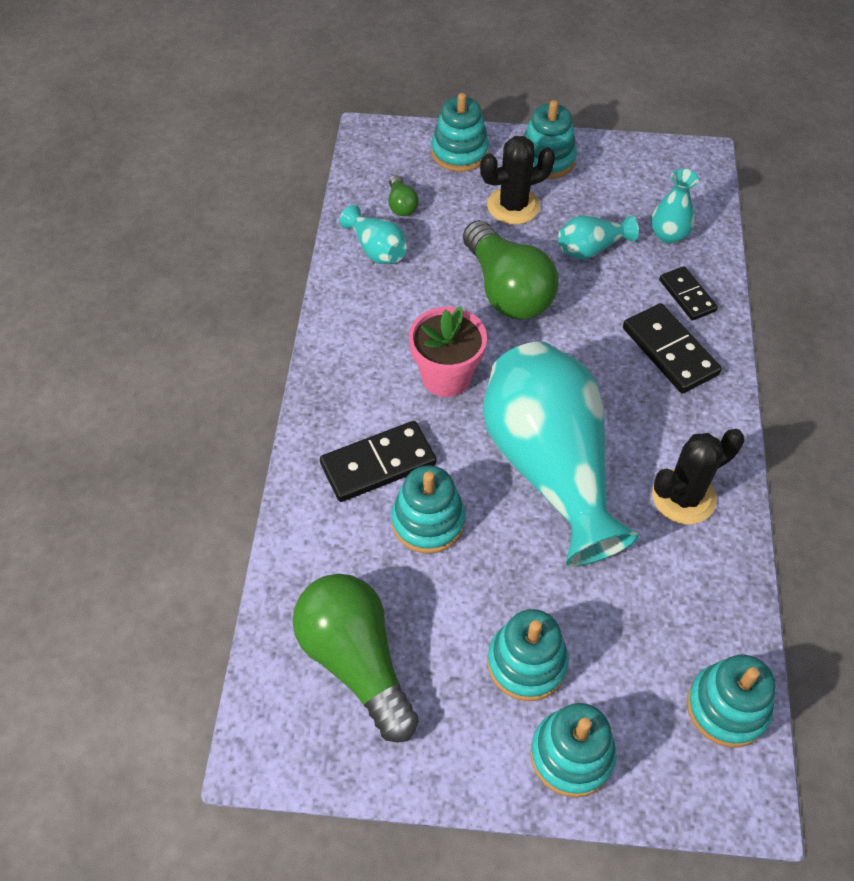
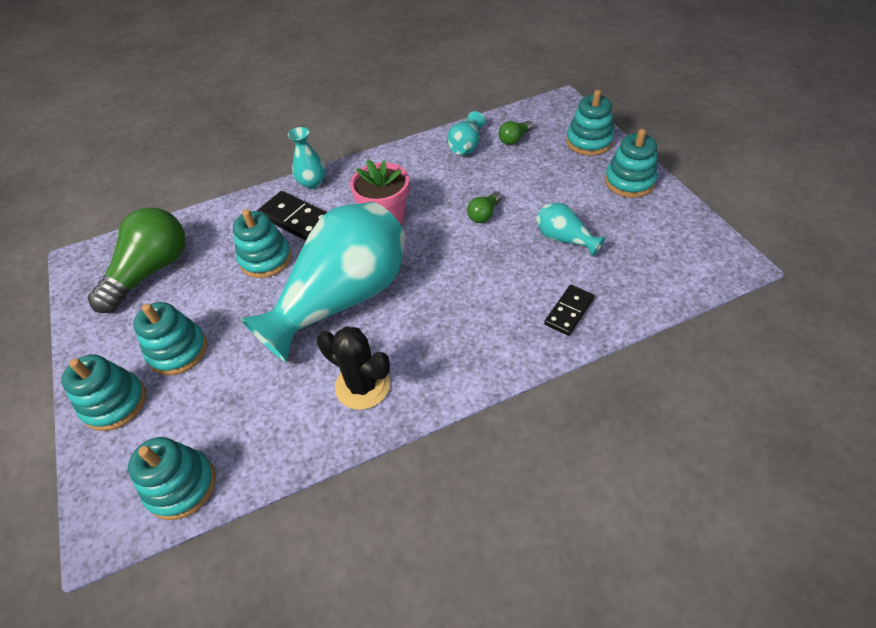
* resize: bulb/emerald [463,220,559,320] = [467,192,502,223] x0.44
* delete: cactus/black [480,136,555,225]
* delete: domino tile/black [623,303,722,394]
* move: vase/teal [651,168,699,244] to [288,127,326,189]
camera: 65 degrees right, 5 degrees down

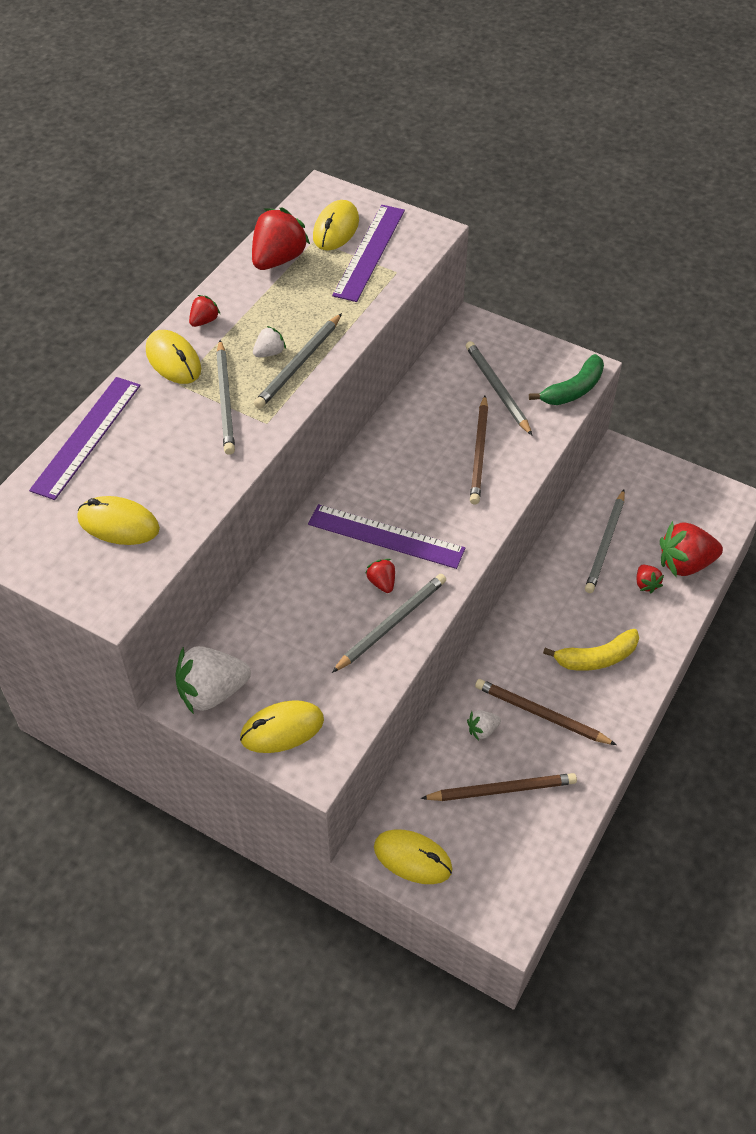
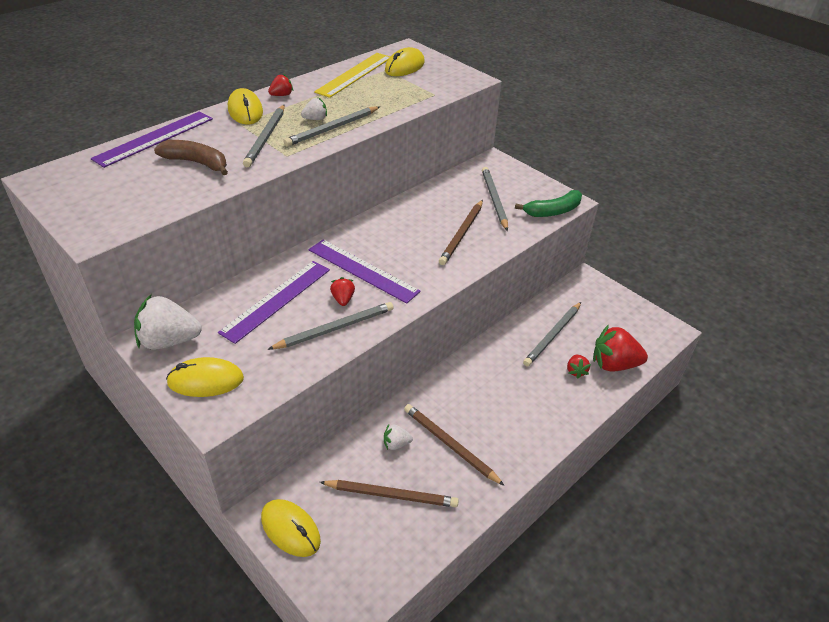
* delete: mouse/golden [78,496,160,545]
* replace: strawberry/scarlet [252,207,310,270] to straightedge/golden [314,53,390,98]
* move: straightedge/purple [332,205,405,302] to [218,261,330,344]
* delete: banana/golden [543,629,639,671]
* insert: banana/brown [154,140,228,175]
camera: 15 degrees right, 10 degrees down

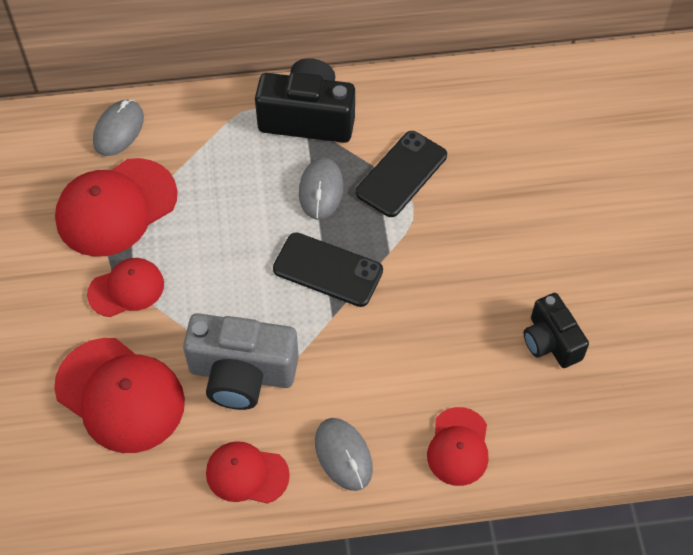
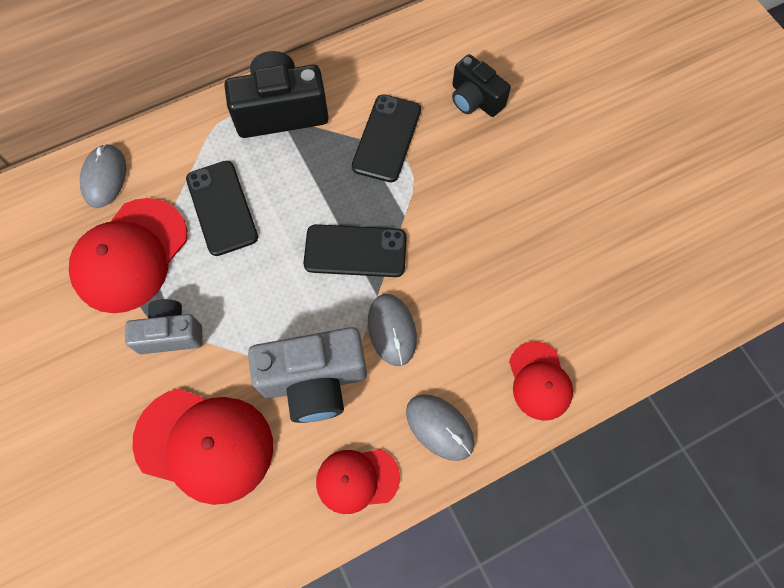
* replace: peaked cap/scarlet [87,258,164,317] to photo camera/gray [125,299,203,354]
* move: mouse/gray [299,158,343,220] to [368,294,417,366]
* move: photo camera/black [524,293,589,368] to [452,54,511,117]
* insert: mobile phone/black [186,161,258,256]
camera: 20 degrees left, 10 degrees up

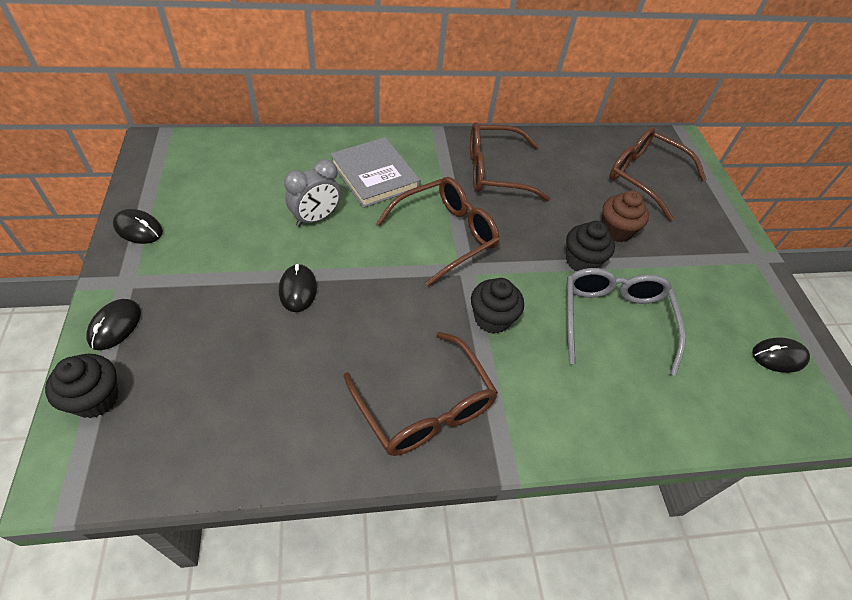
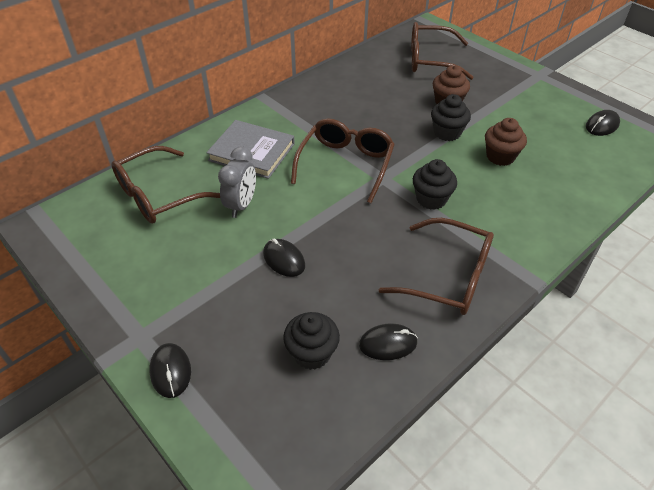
* move: cupcake/black [45,354,119,418] to [283,312,340,370]
* move: mouse/black [113,209,163,244] to [359,323,418,360]
* move: glasses/brown [470,122,550,202] to [111,146,220,223]
* replace: glasses/gray [566,268,686,376] to cupcake/brown [485,118,527,166]
camera: 30 degrees left, 5 degrees down

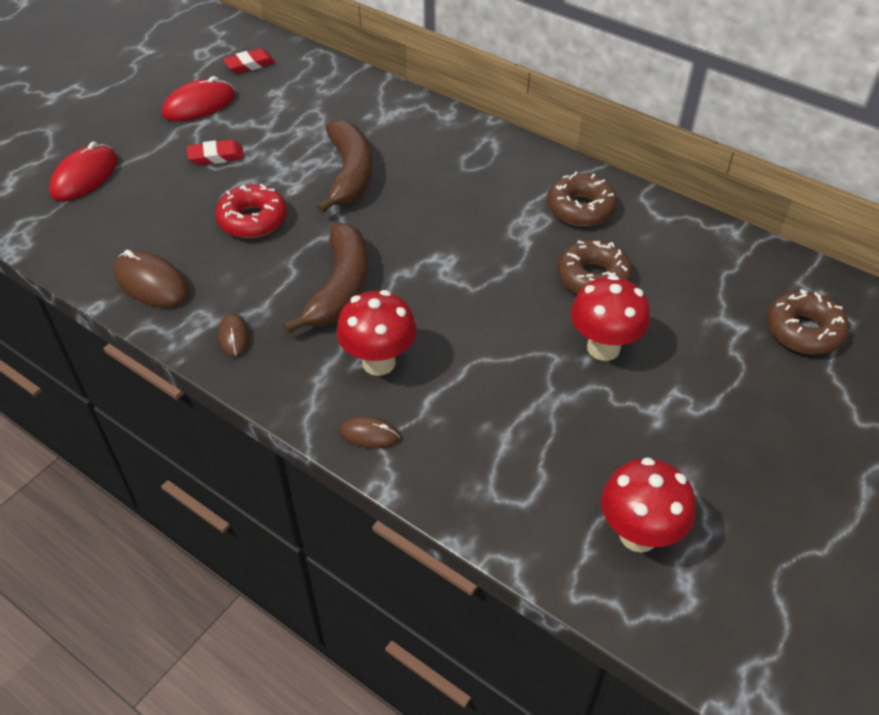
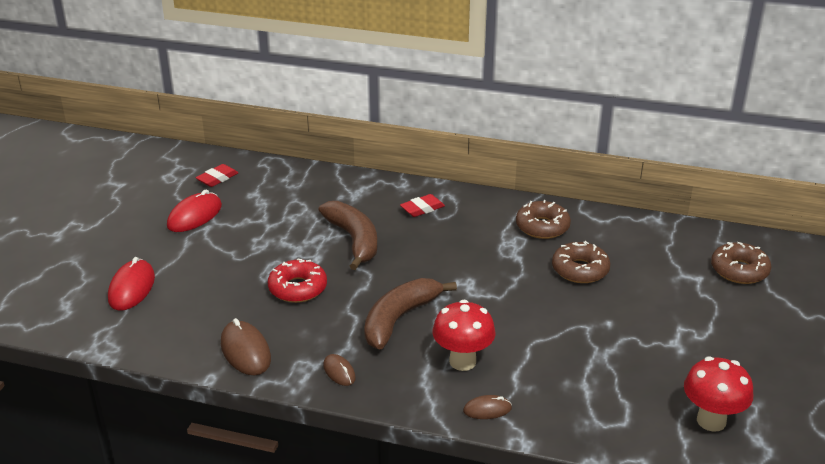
* rotate: mouse/brown [114,250,189,308] = [221,318,271,375] 45 degrees clockwise
* move: gum eraser/scarlet [187,140,244,165] to [400,194,445,217]
* rotate: banana/brown [283,223,368,334] = [364,278,457,350] 135 degrees counterclockwise
* delete: mushroom/scarlet [571,275,650,361]
camera: 20 degrees left, 15 degrees down

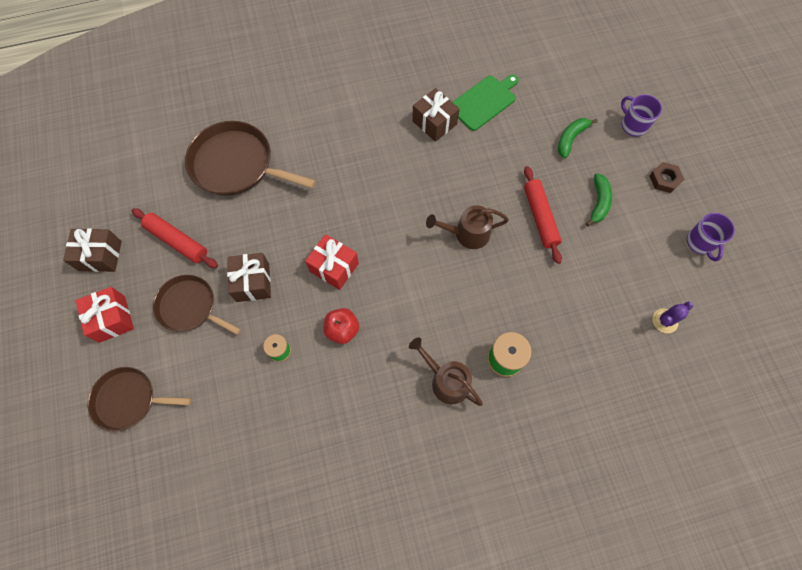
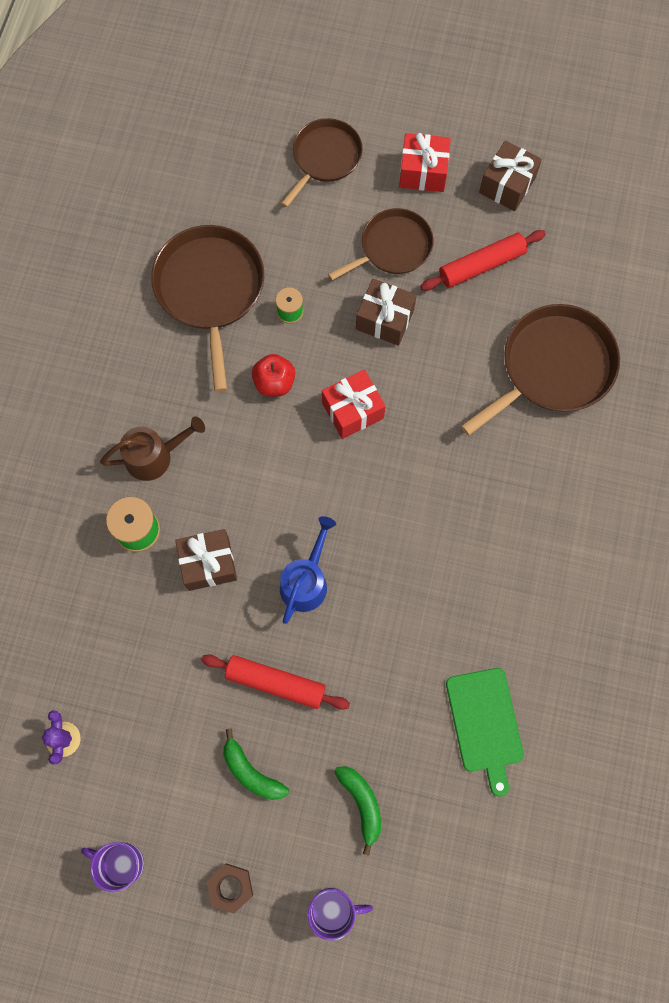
* move: wrapped gift/brown [412,88,459,142] to [175,529,237,591]
* recolor: sprinkling can/brown [426,205,509,249] to sprinkling can/cobalt [280,516,336,624]
* insert: frying pan/brown [151,225,264,392]
camera: 120 degrees right, 5 degrees up

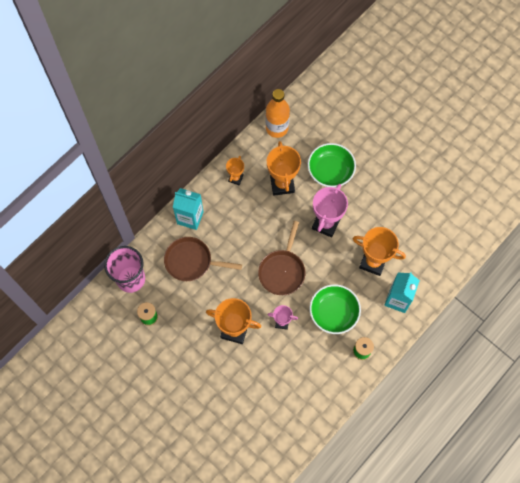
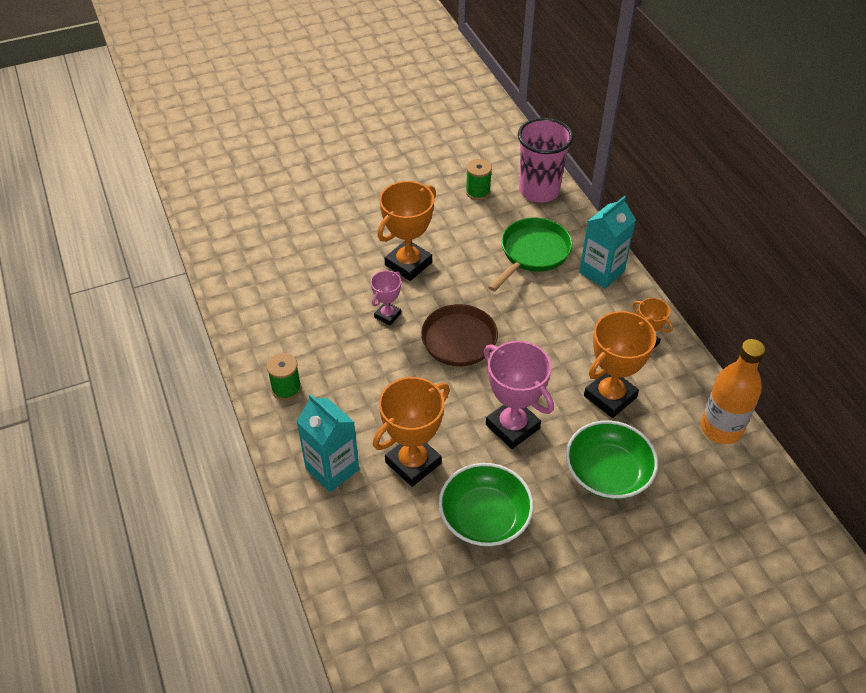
* recolor: frying pan/brown [164,237,242,281] to frying pan/emerald [488,218,573,292]
* rotate: award cup/orange [267,141,301,196] = [584,311,656,418] 60 degrees counterclockwise
* move: serving bowl/emerald [310,284,361,334] to [439,463,534,546]
camera: 115 degrees right, 20 degrees down

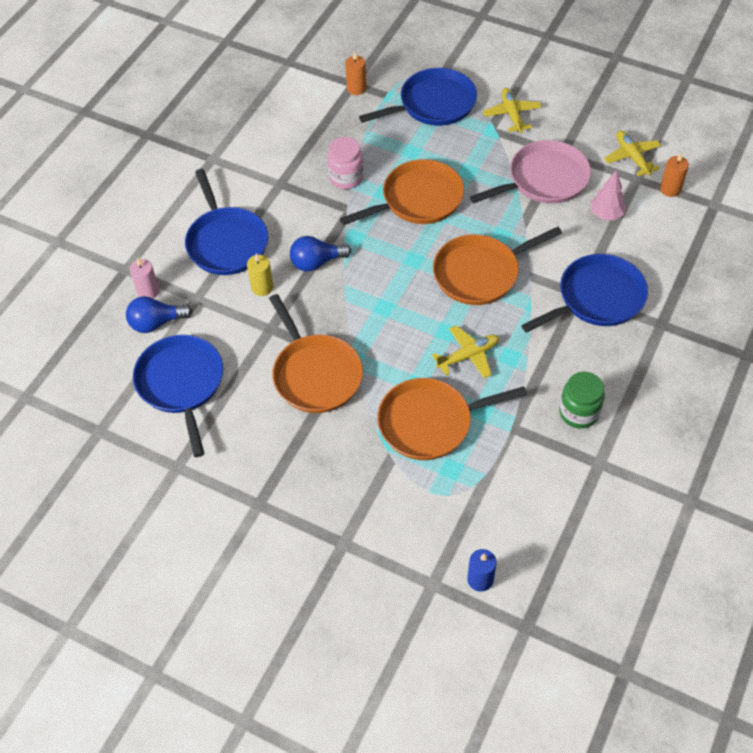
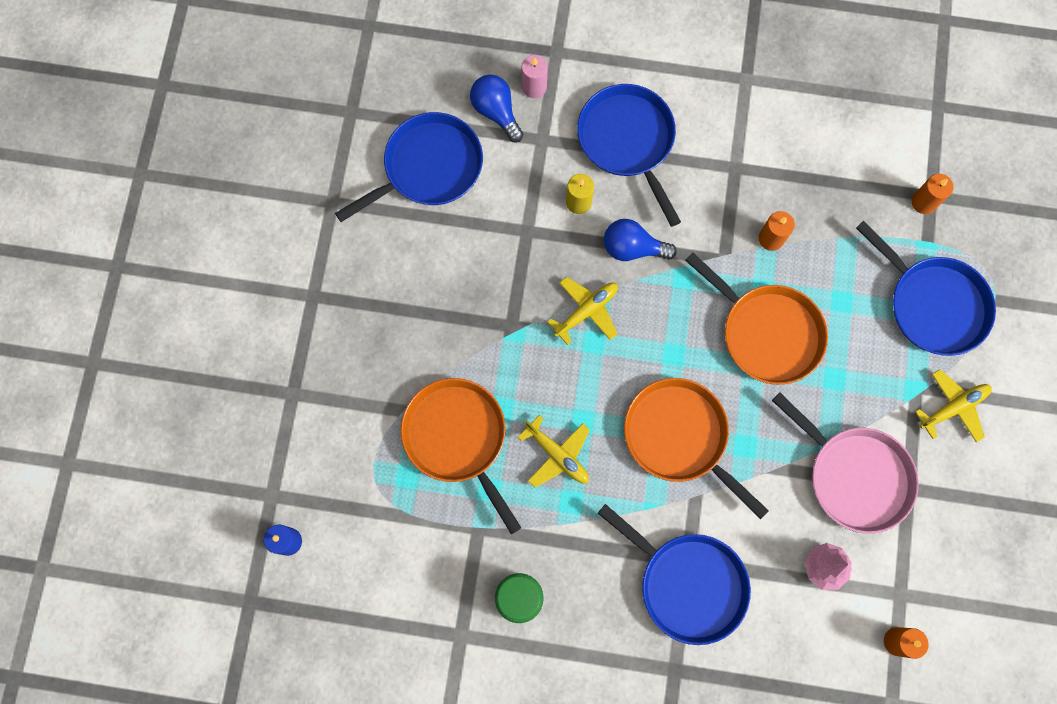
* rotate: frying pan/cobalt [185,169,268,275] = [577,84,681,227] 105 degrees clockwise
* delete: frying pan/orange [269,294,363,413]
* rotate: bulb/cobalt [290,236,351,271] = [604,219,677,261] 45 degrees counterclockwise
* replace: jar/pink [327,137,364,189] to candle/orange [759,211,795,251]
* move: plane/golden [604,130,661,176] to [547,277,618,345]
camera: 70 degrees right, 20 degrees up

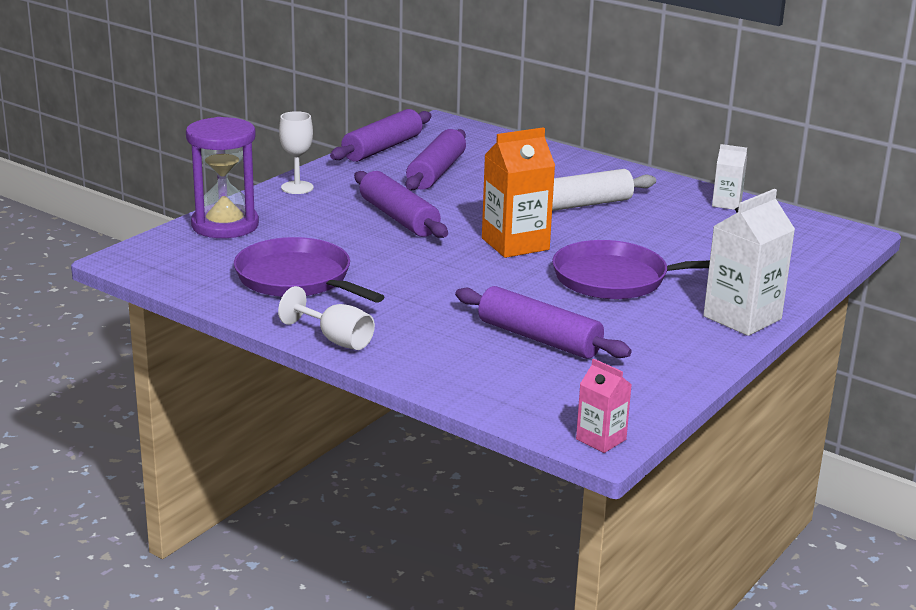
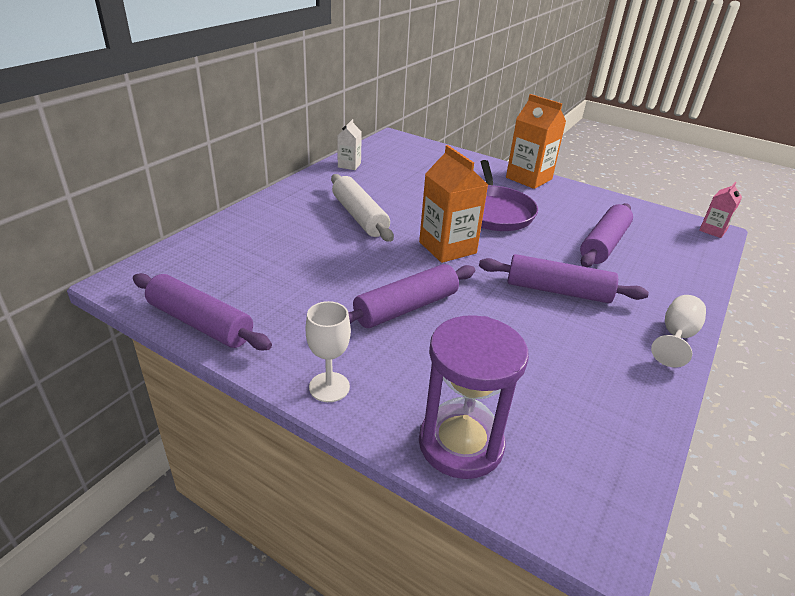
* delete: frying pan/purple [234,237,384,303]
* move: rolling pin/purple [406,129,466,190] to [479,254,649,303]
* recolor: juice carton/white [703,189,795,336] to juice carton/orange [506,94,566,189]
camera: 95 degrees left, 10 degrees up

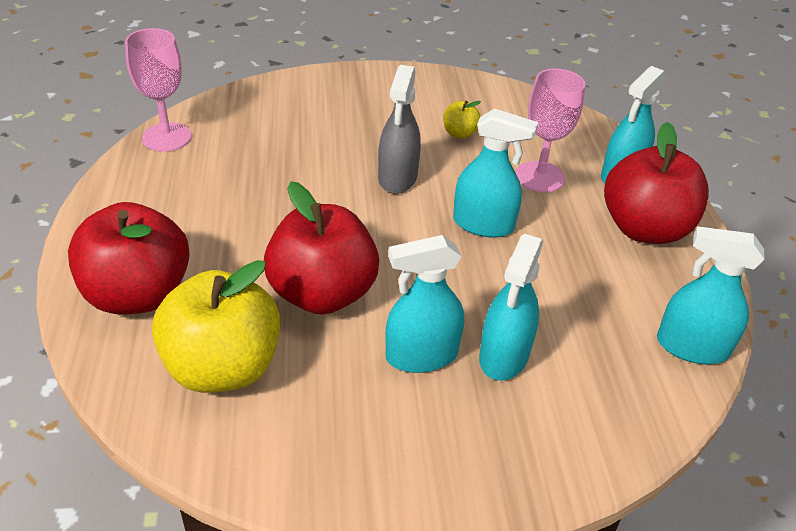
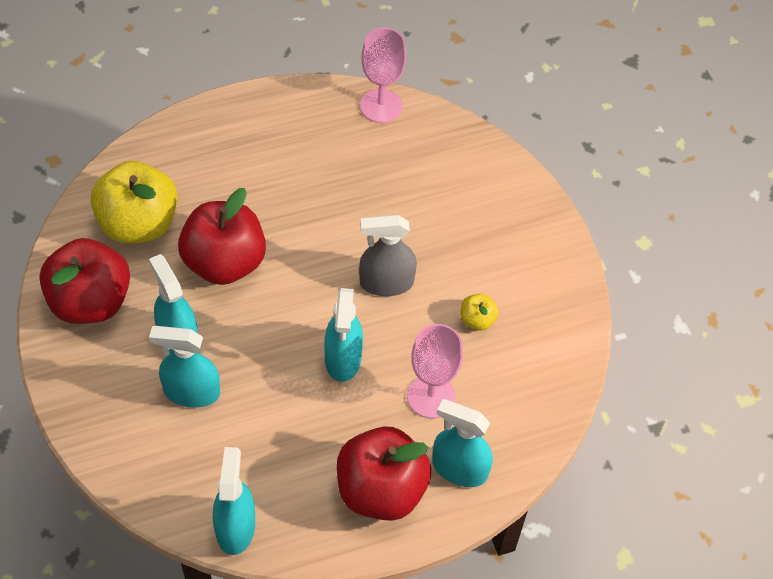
* move: toy apple/scarlet [68,202,190,314] to [40,238,130,324]
camera: 75 degrees right, 15 degrees up

